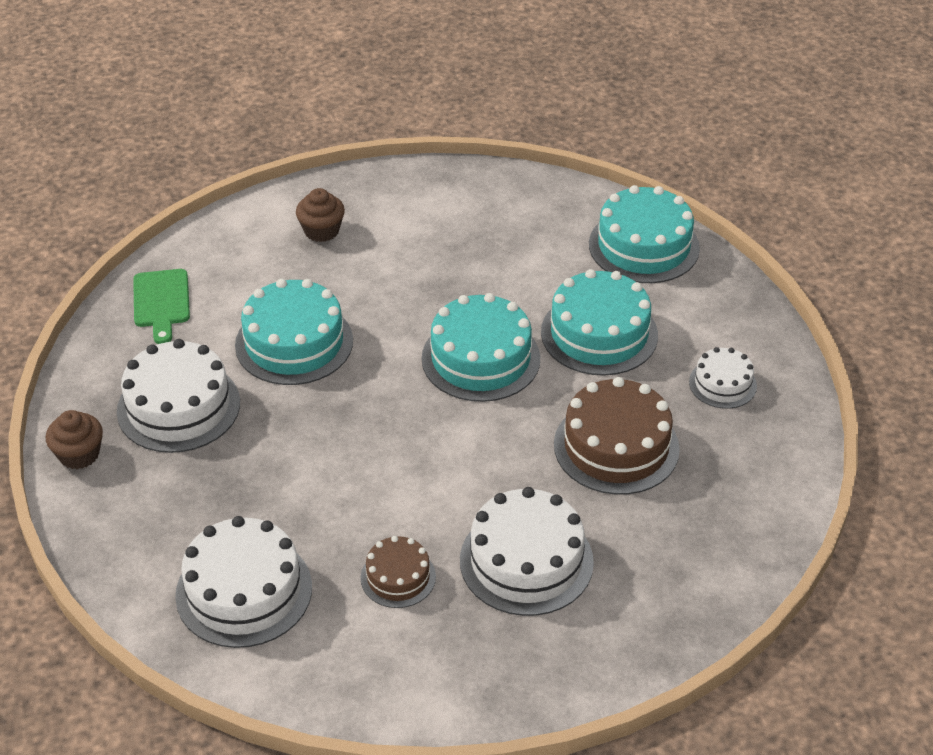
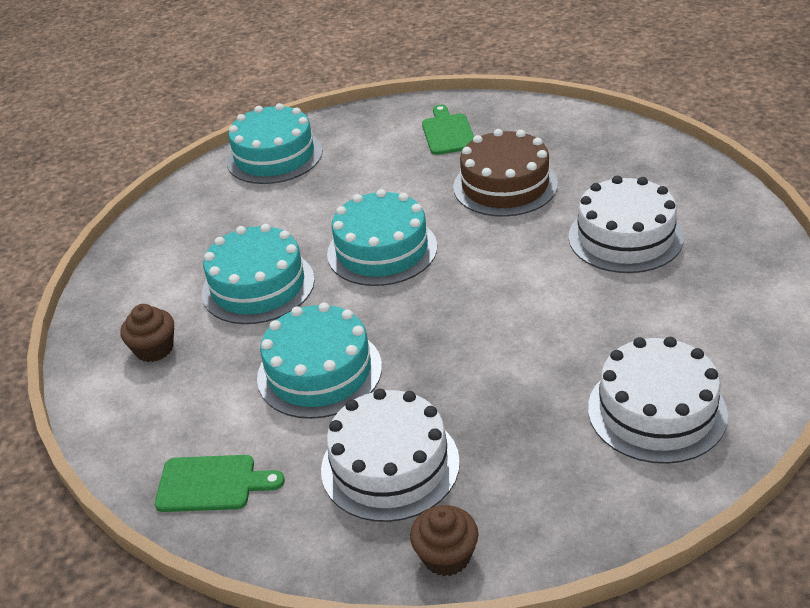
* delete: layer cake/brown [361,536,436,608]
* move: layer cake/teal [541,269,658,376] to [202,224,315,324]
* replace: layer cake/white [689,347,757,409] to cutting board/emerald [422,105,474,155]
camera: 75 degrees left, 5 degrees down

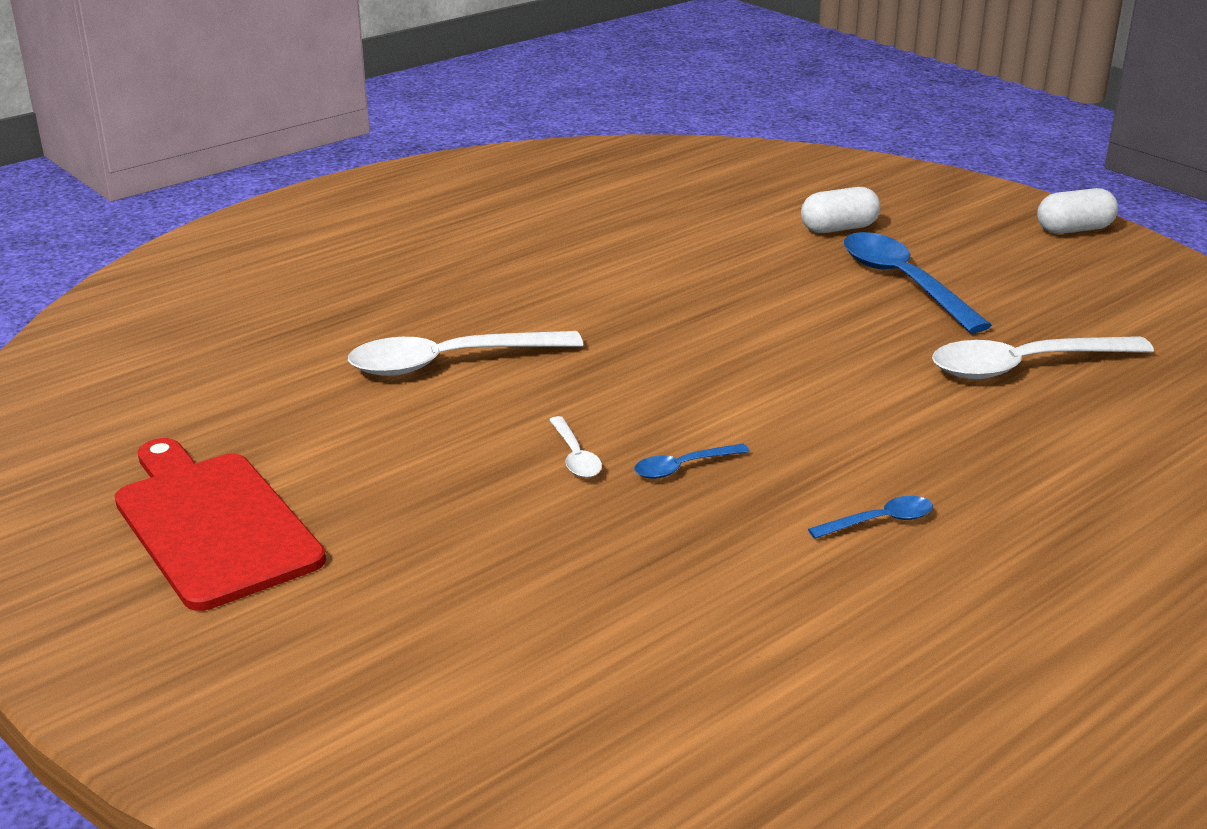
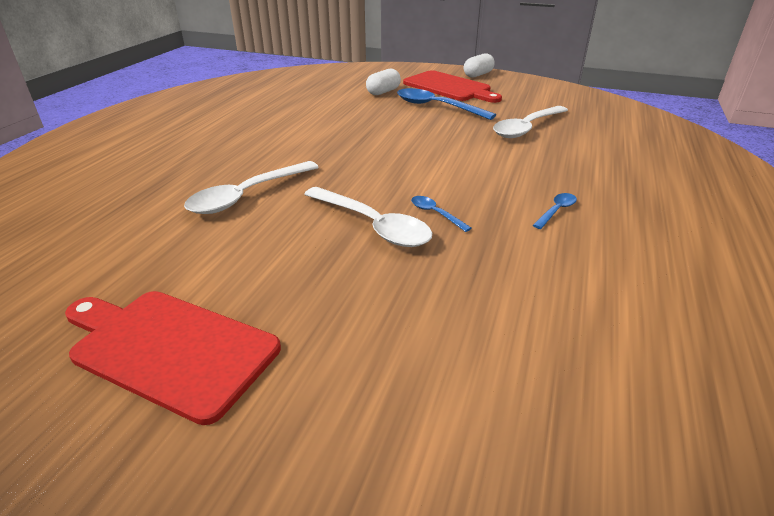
* resize: spoon/white [549,416,602,478] = [304,187,432,247] x2.10
* rotate: spoon/cobalt [634,443,750,479] = [411,196,472,232] 105 degrees clockwise
* insert: cutting board/scarlet [403,70,502,103]
camera: 30 degrees left, 5 degrees up

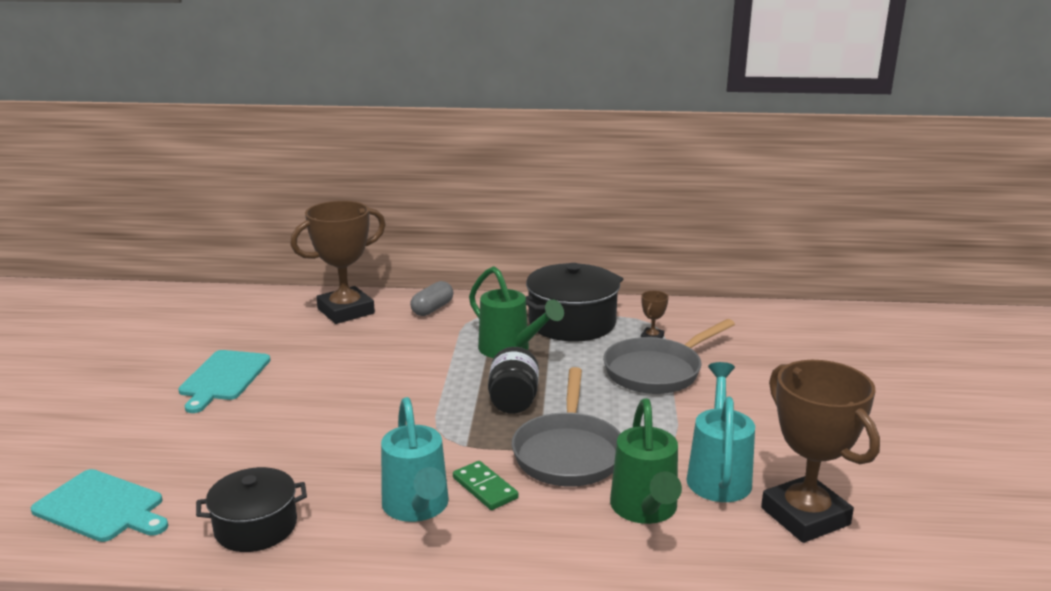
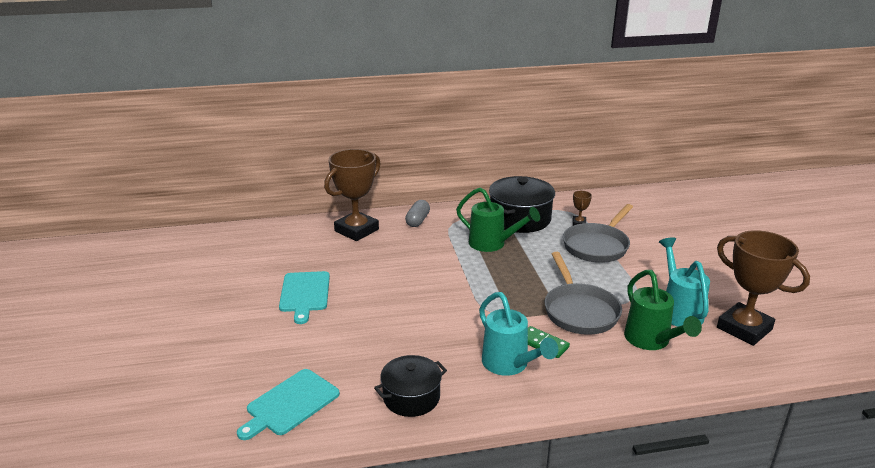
* rotate: cutting board/teal [31,469,168,542] = [237,369,340,440] 120 degrees clockwise
* delete: jar/black [488,347,539,414]
camera: 15 degrees left, 5 degrees up

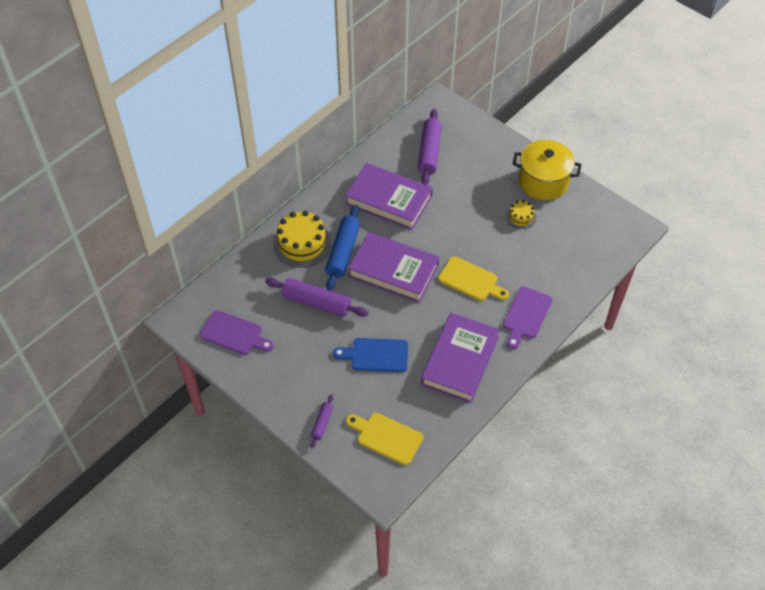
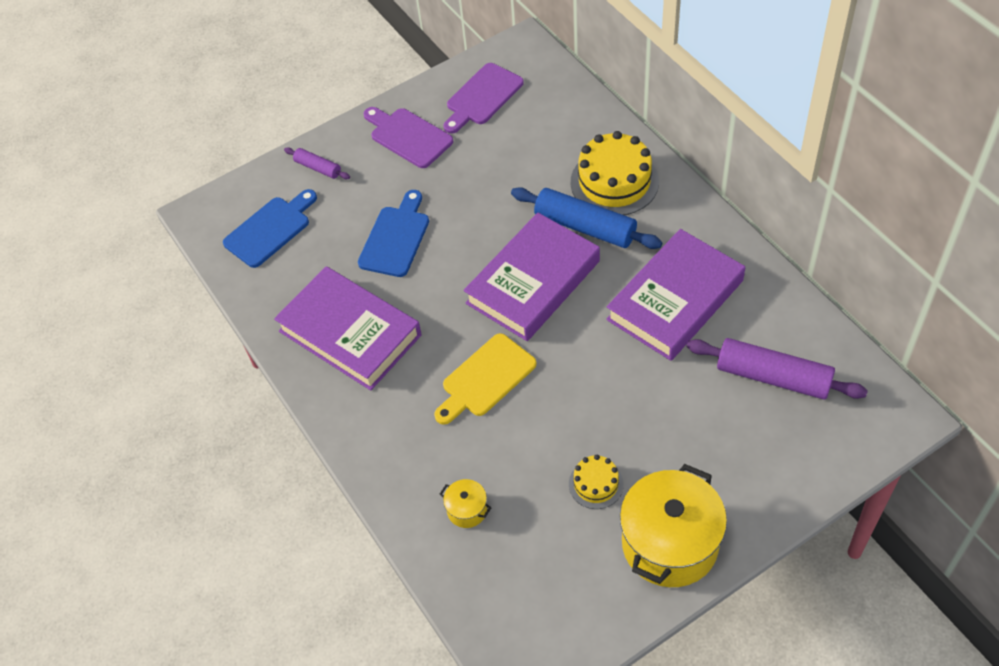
* delete: rolling pin/purple [265,278,369,317]
* recolor: cutting board/golden [346,413,423,465] to cutting board/cobalt [223,189,317,268]
* move: cutting board/purple [503,287,552,349] to [364,107,453,168]
* insert: stockpot/golden [440,479,491,528]
camera: 110 degrees right, 0 degrees up

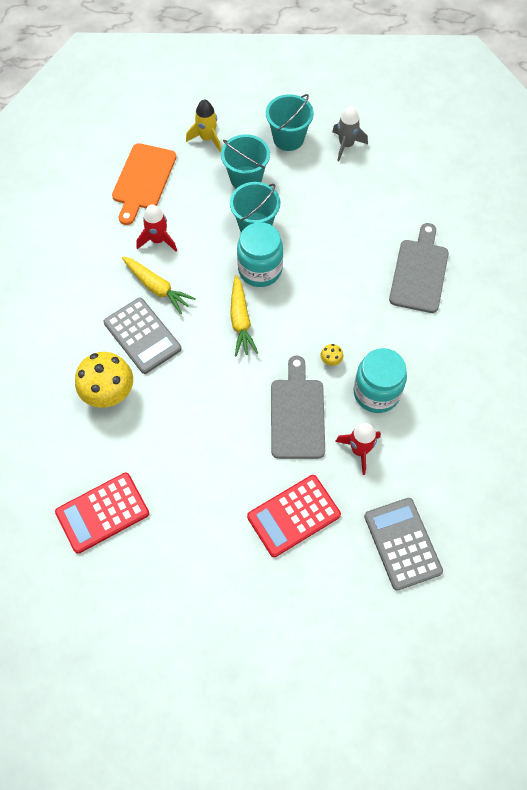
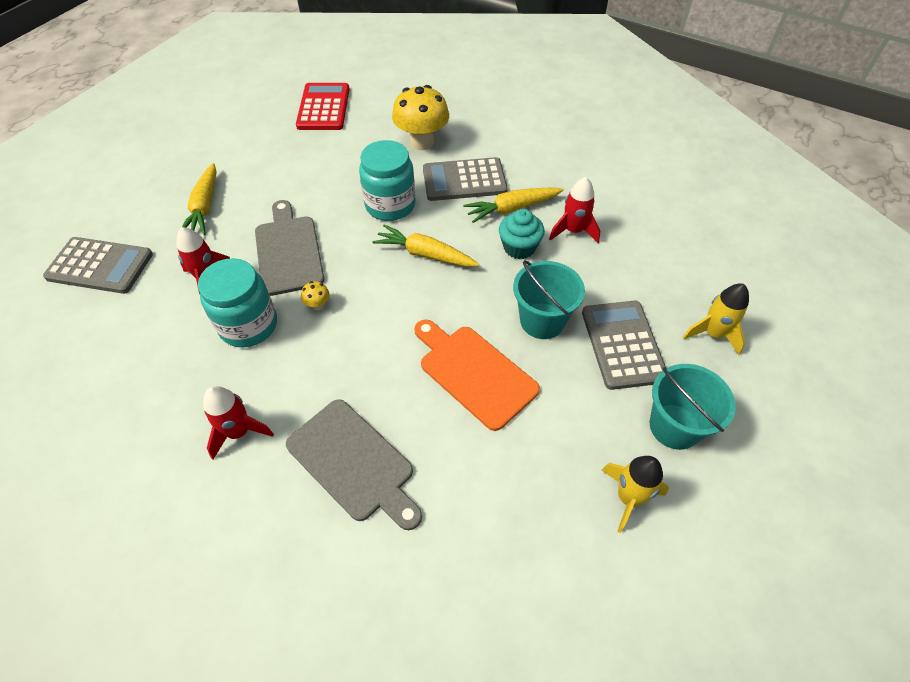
* move: cutting board/orange [112,143,176,225] to [414,320,540,431]
* replace: bucket/teal [221,134,270,188] to adding machine/gray [582,301,666,390]
* move: jar/teal [237,222,283,287] to [359,140,416,221]
* replace: adding machine/scarlet [247,475,341,557] to root vegetable/golden [182,163,216,235]
* rotate: cutting board/gray [271,356,325,459] = [255,200,325,296] 135 degrees counterclockwise
* recolor: toy rocket/gray [332,106,368,161] to toy rocket/golden [602,456,669,533]
* insert: toy rocket/scarlet [203,386,274,459]
* insert: cupcake/teal [499,209,545,259]
camera: 120 degrees right, 10 degrees down

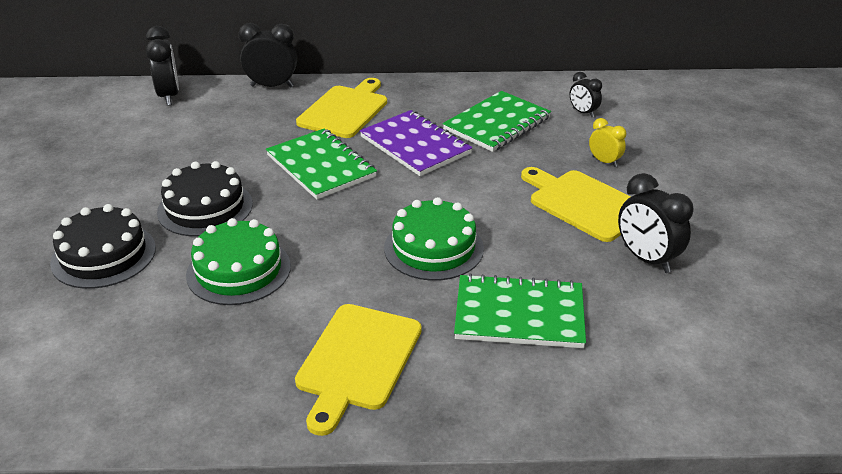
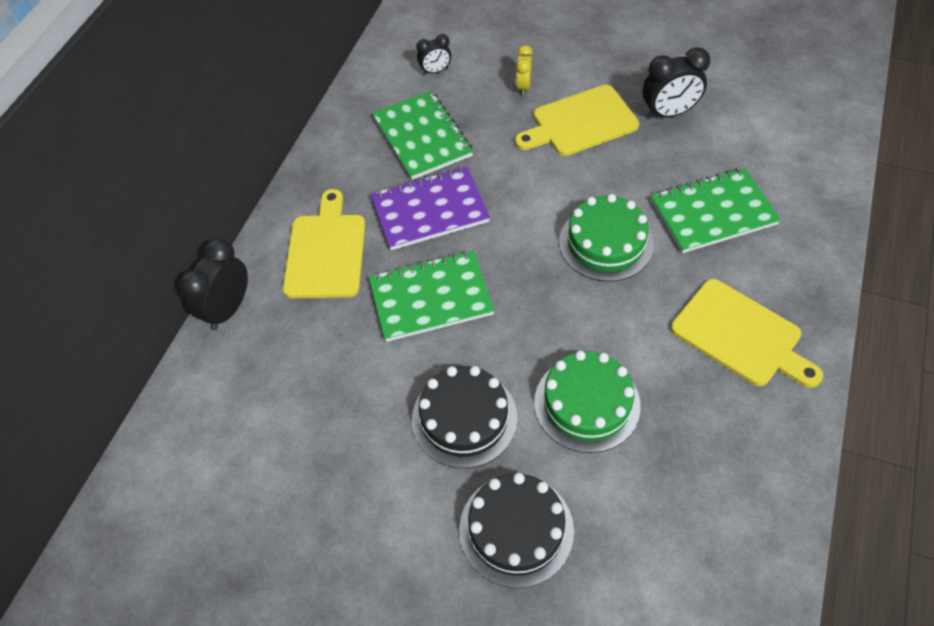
* delete: bedside clock/black [146,26,179,106]
* rotate: cutting board/golden [296,78,387,138] = [283,189,366,298] 45 degrees clockwise
* rotate: notebook/emerald [454,273,586,348] = [651,168,781,253] 45 degrees clockwise
* rotate: bedside clock/golden [589,118,626,167] = [516,45,532,96] 60 degrees counterclockwise
camera: 65 degrees left, 20 degrees up

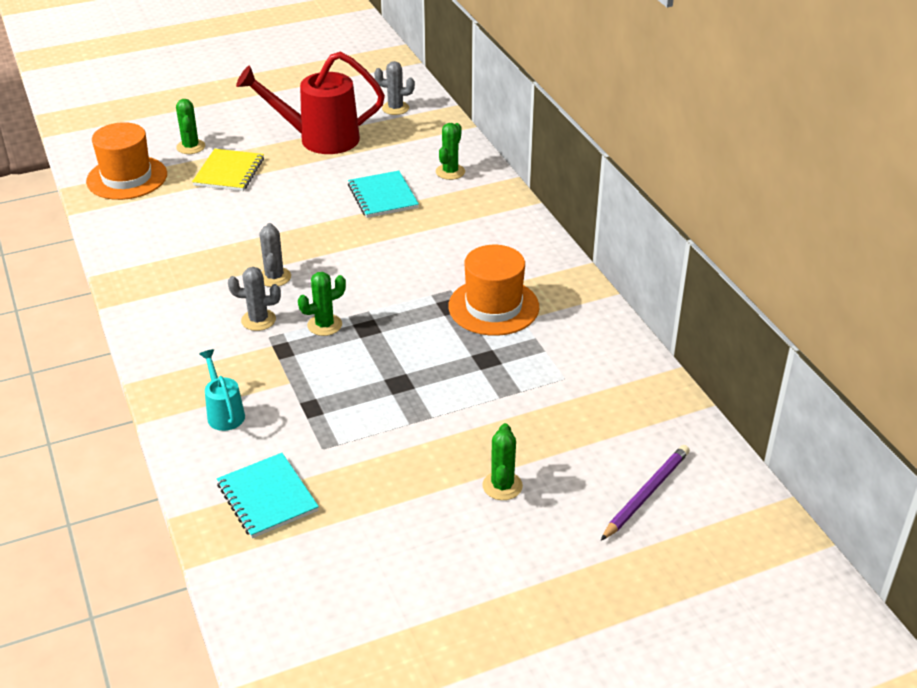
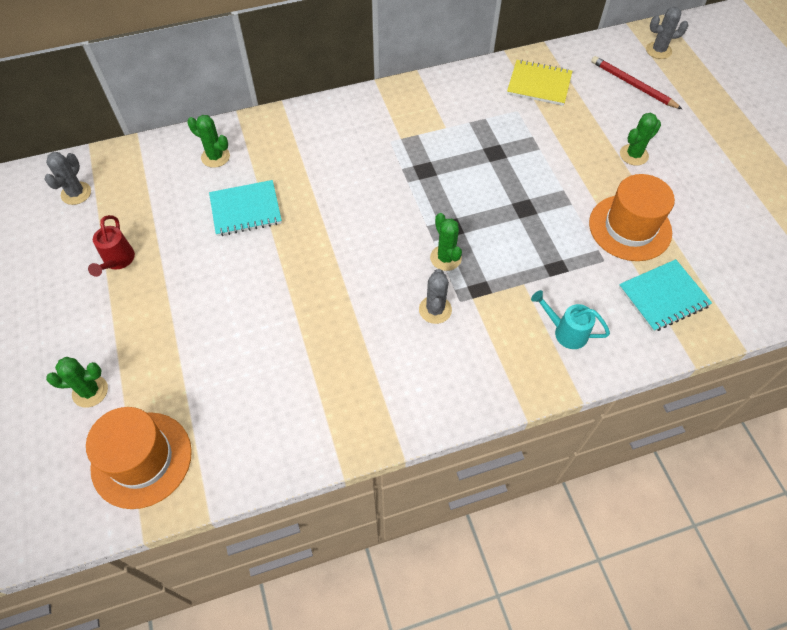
* move: notebook/golden [192,149,264,191] to [507,60,572,106]
* rotate: sprinkling can/teal [200,349,245,431] = [531,290,610,349] 45 degrees clockwise
* resize: sprinkling can/scarlet [236,52,385,154] = [88,215,135,277] x0.48
* move: cactus/gray [259,223,291,287] to [646,7,688,59]
* move: hat/orange [448,245,539,336] to [589,174,675,261]
* rotate: cactus/emerald [482,423,523,500] = [620,113,661,166] 45 degrees counterclockwise
* recolor: wooden pencil/purple [601,445,690,540] to wooden pencil/scarlet [591,56,682,109]
camera: 85 degrees left, 20 degrees up

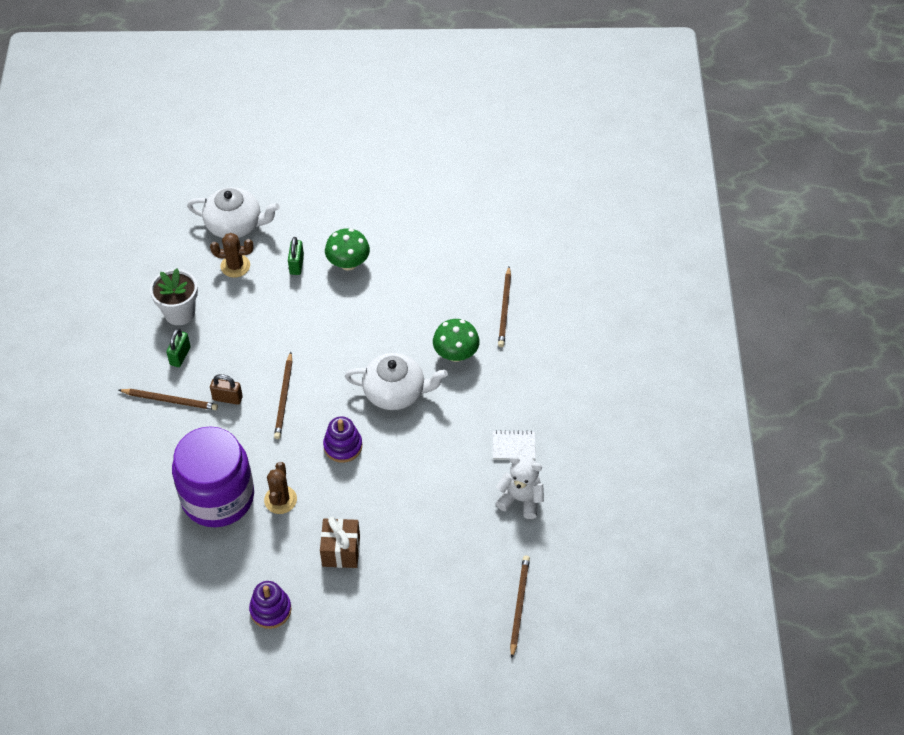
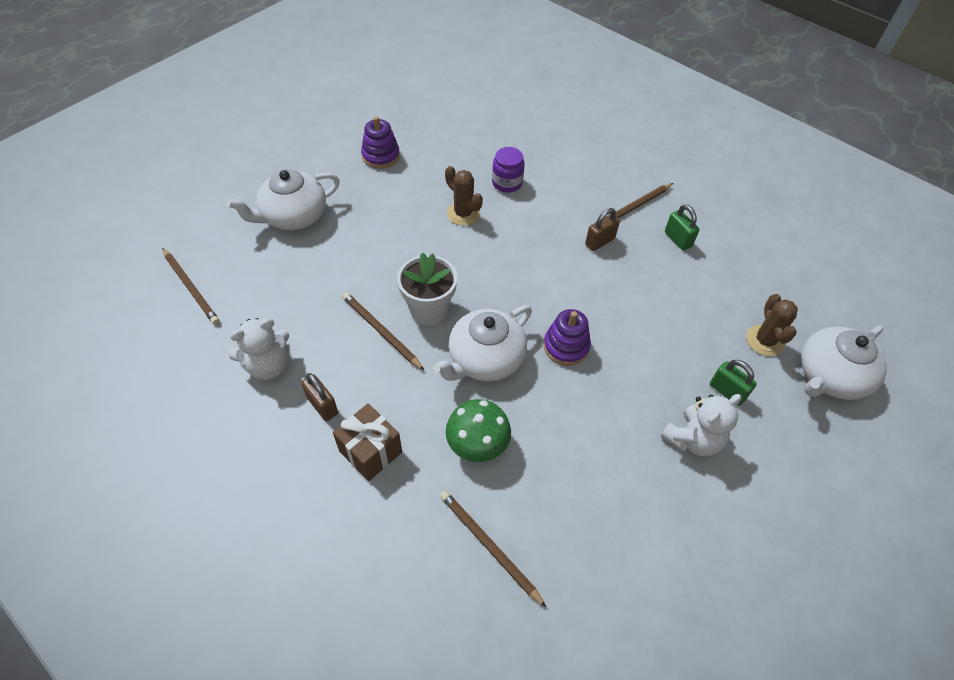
* move: potted plant/white [150,268,198,325] to [397,252,457,326]
* resize: jar/purple [172,426,254,527] = [492,147,525,193] x0.43
* rotate: cactus/brown [210,233,254,278] = [746,294,798,356] 45 degrees counterclockwise
* move: wooden pencil/brown [274,352,292,439] to [342,292,425,371]
* move: wrapped gift/brown [320,517,360,568] to [333,403,402,481]
* move: stacking toy/purple [323,417,362,463] to [543,309,591,366]
* replace: mushroom/emerald [325,228,370,271] to teddy bear/white [661,394,741,457]
* replace: notebook/white [493,430,536,460] to padlock/brown [301,373,338,421]
* insert: teapot/white [227,169,340,230]
camera: 130 degrees right, 0 degrees up

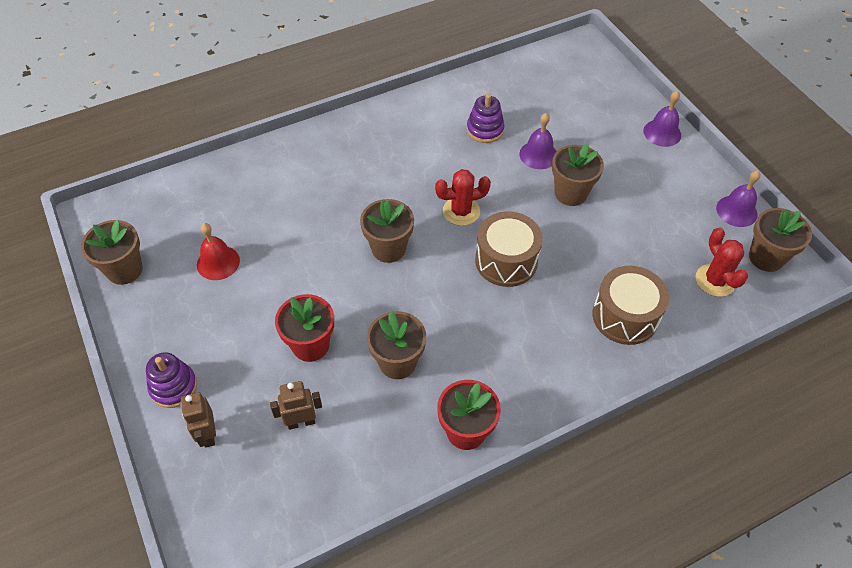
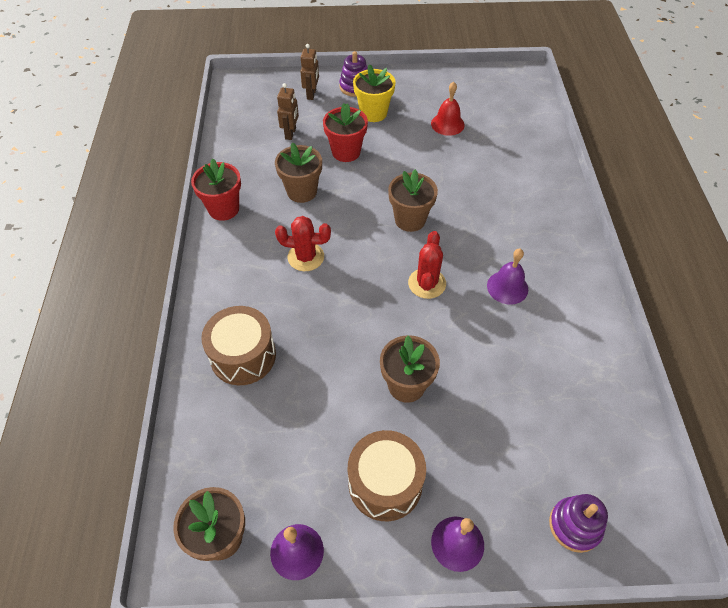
* delete: potted plant/brown [81,220,143,285]
* rotate: toy robot/brown [181,392,216,448] = [300,44,319,100] 90 degrees clockwise
* move: stacking toy/purple [467,94,504,143] to [549,494,608,553]
* move: toy drum/brown [475,211,543,287] to [348,430,426,521]
* move: school bell/purple [520,113,557,169] to [487,249,528,305]
* move: cactus/scarlet [696,227,748,297] to [275,216,331,271]
* insert: potted plant/golden [353,64,396,122]
camera: 115 degrees right, 0 degrees up

